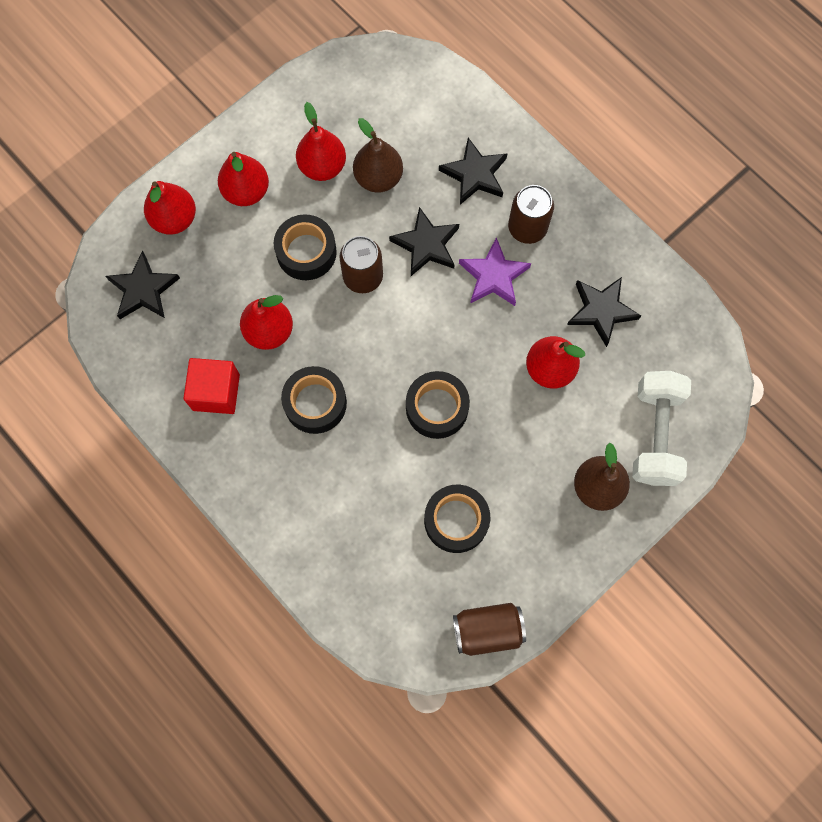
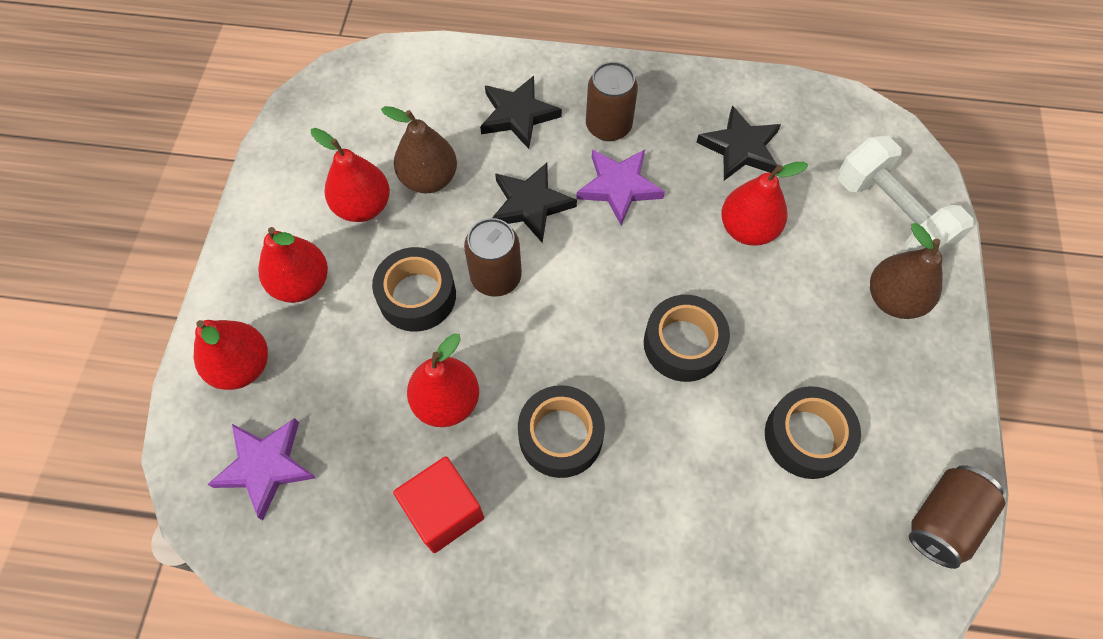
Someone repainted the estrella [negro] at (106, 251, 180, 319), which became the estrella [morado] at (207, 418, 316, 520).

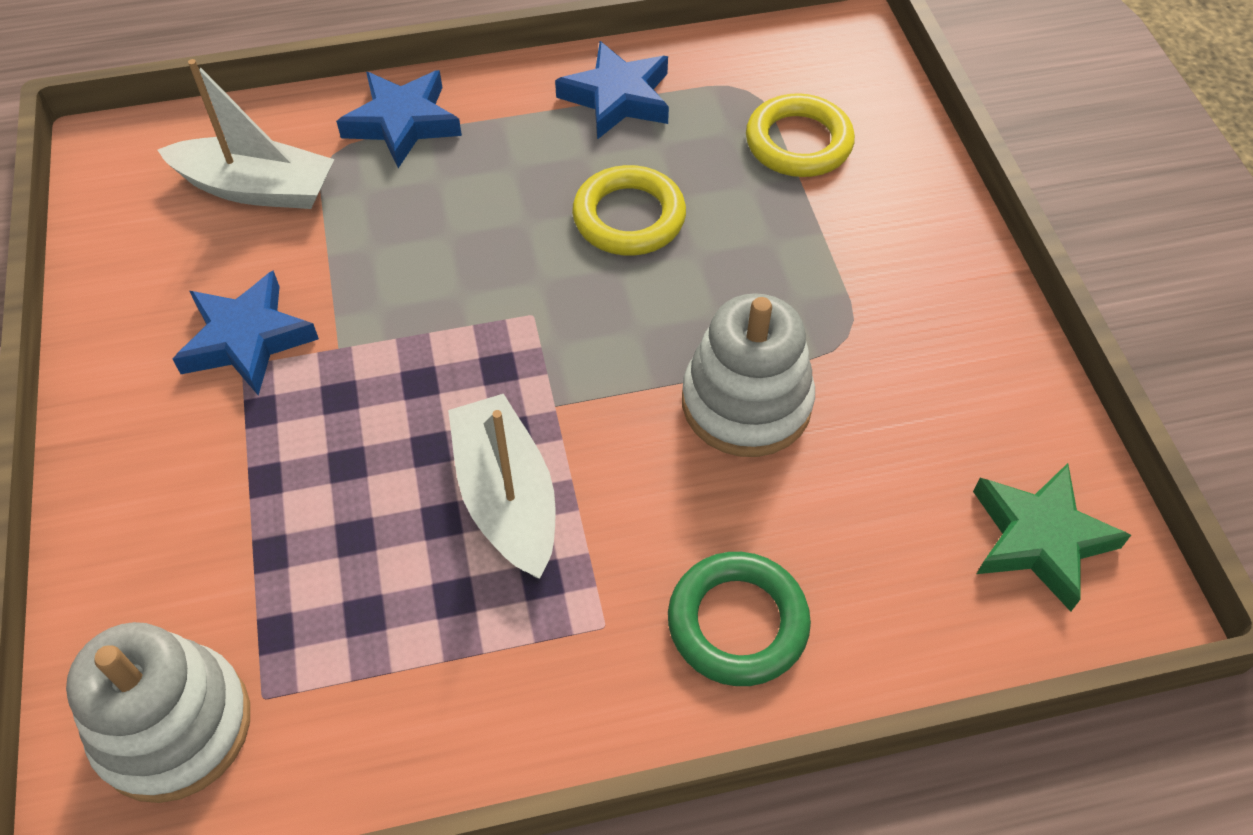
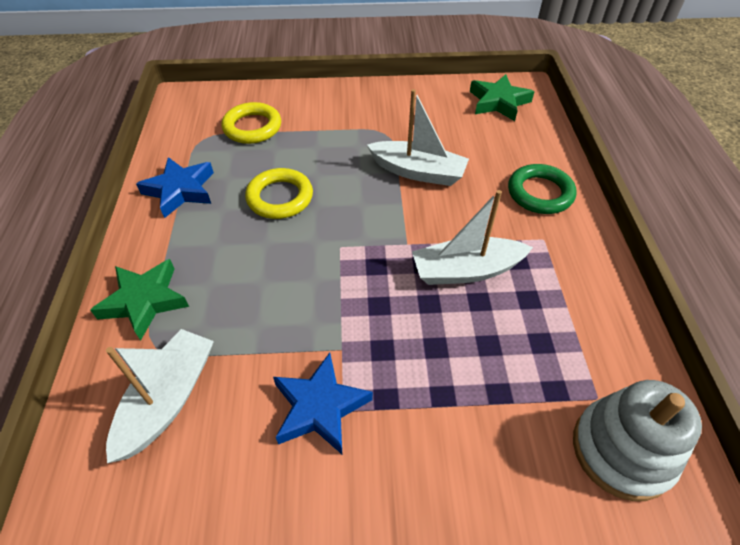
Someone repainted the estrella [azul] at (336, 70, 462, 168), which became the estrella [verde] at (90, 259, 189, 340).
Someone swapped the juguete apilable [blanco] at (682, 293, 815, 457) for the barco [blanco] at (367, 89, 469, 186).

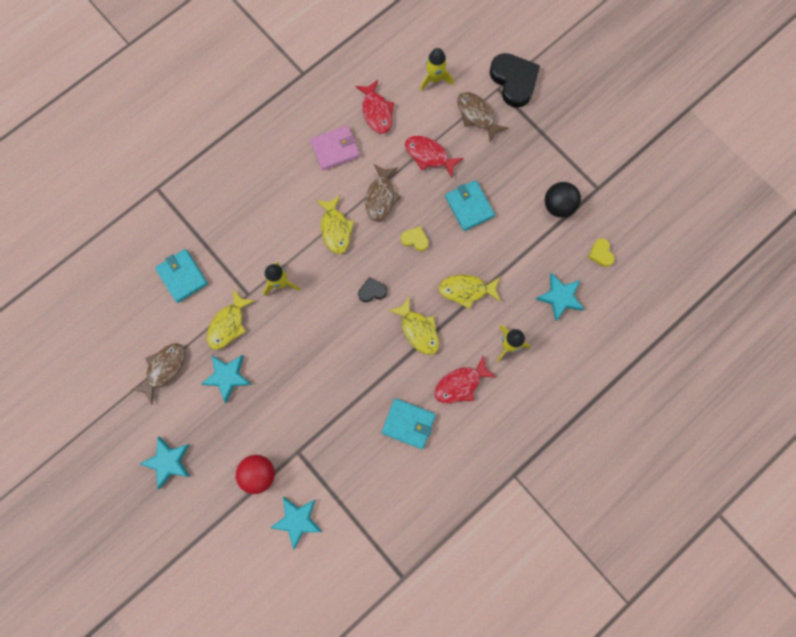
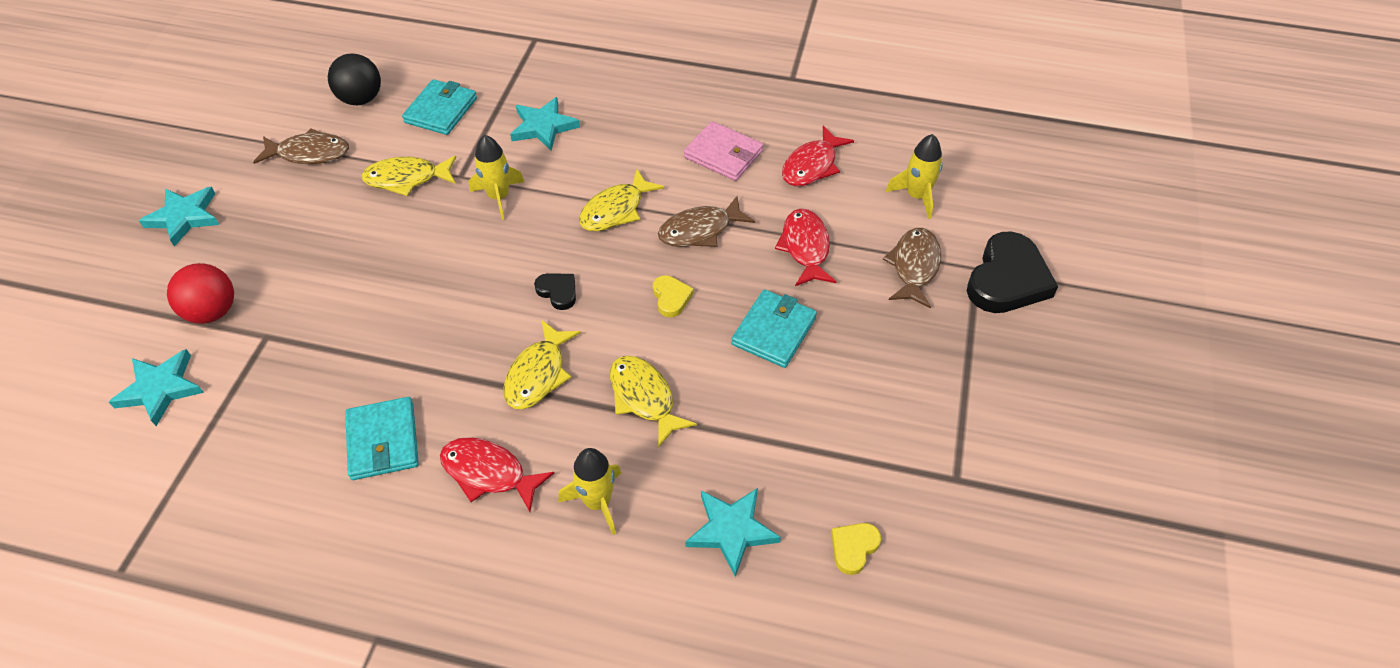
Someone carried the pelota [negro] from (544, 182, 581, 218) to (328, 54, 381, 105).
Someone carried the estrella [turquesa] from (201, 355, 252, 403) to (510, 97, 580, 151).

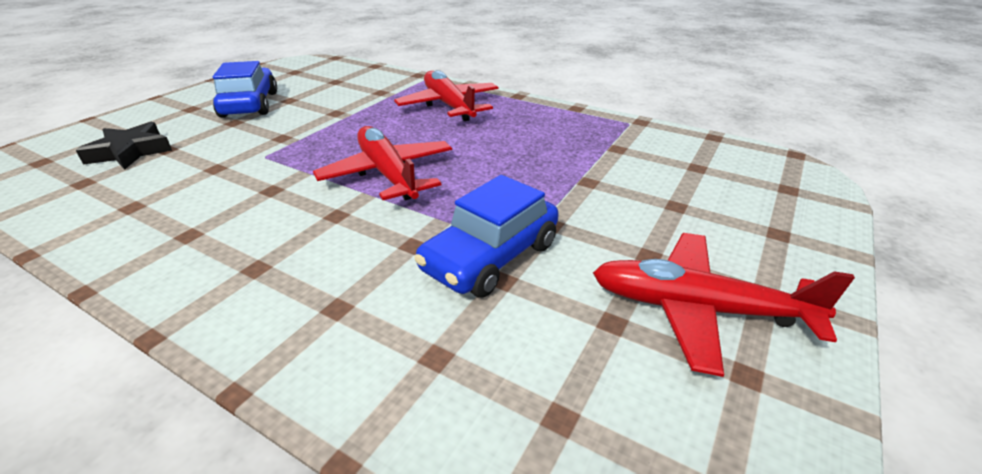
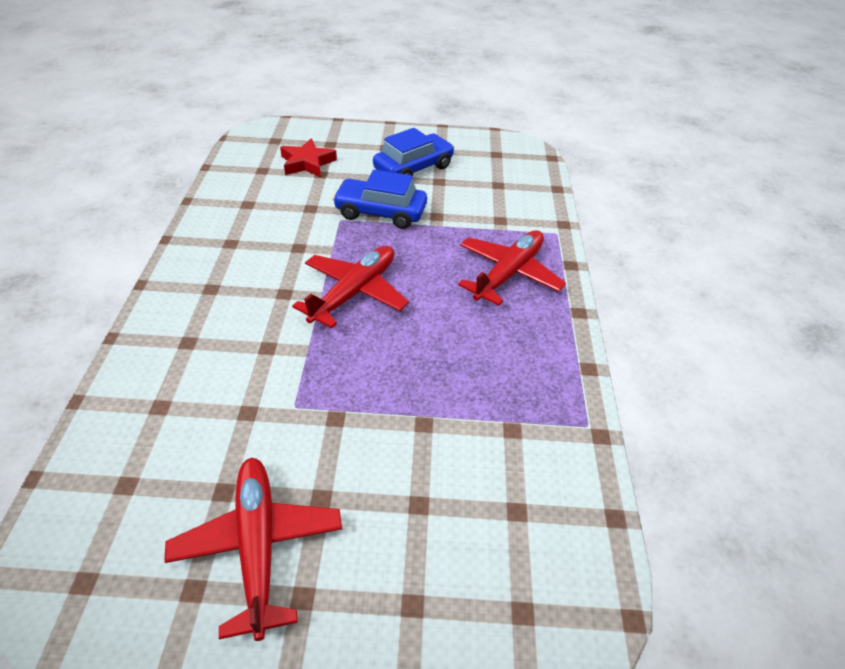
Someone repainted the estrella [negro] at (76, 122, 172, 170), which became the estrella [rojo] at (280, 138, 337, 177).
Someone carried the coche [azul] from (414, 175, 559, 298) to (332, 169, 427, 229).

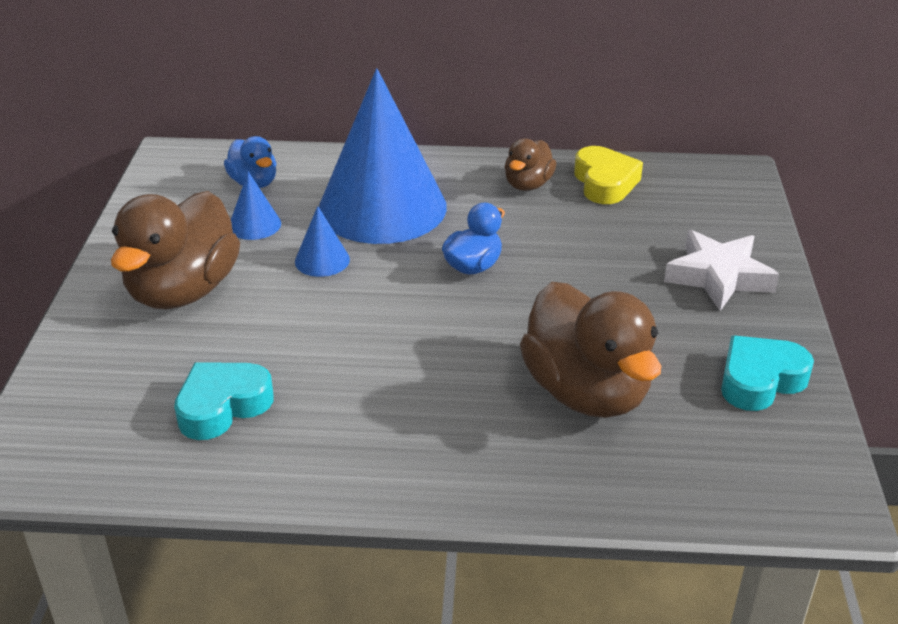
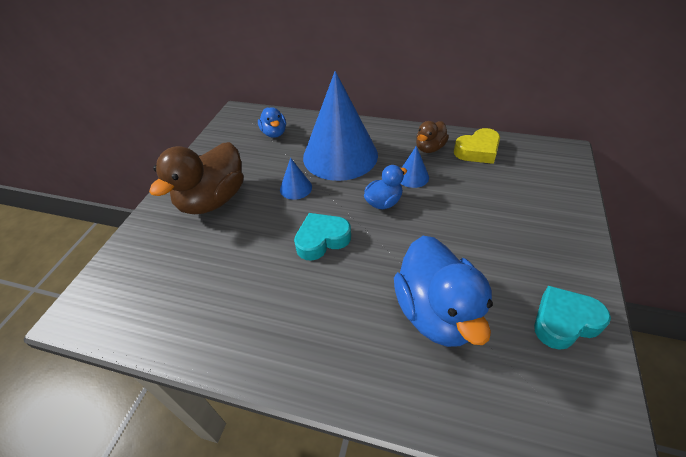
Someone carried the corazón [turquesa] from (174, 362, 274, 440) to (294, 213, 351, 261).
Someone repainted the pato [marrón] at (520, 282, 661, 418), which became the pato [azul] at (394, 236, 493, 347).
Someone carried the cono [azul] from (231, 172, 281, 240) to (401, 146, 429, 188).
Someone rotated the corazón [amarillo] at (574, 146, 643, 204) by 60 degrees clockwise.
Someone took away the estrella [blanco] at (664, 230, 779, 311).

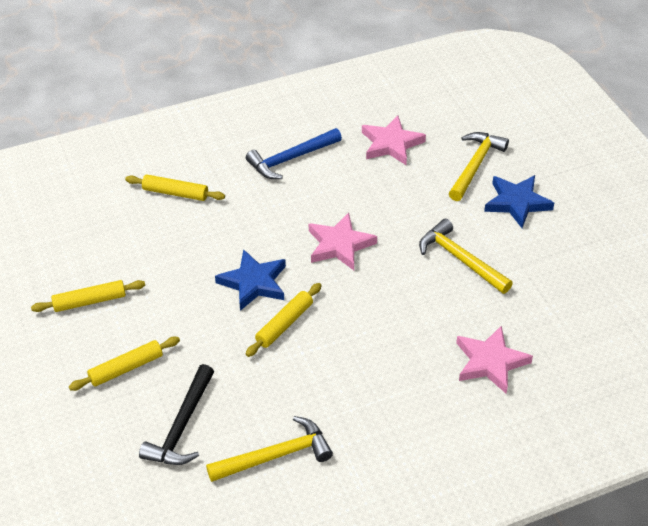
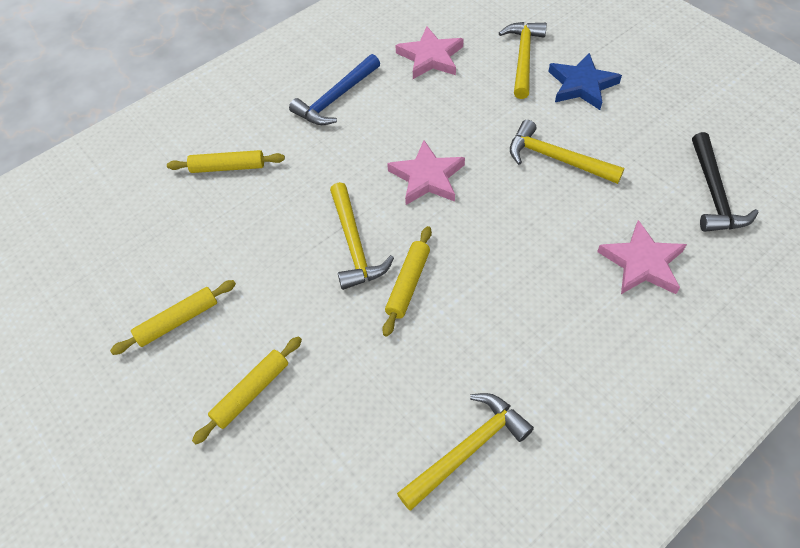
Someone swapped the estrella [azul] at (215, 249, 286, 311) for the martillo [amarillo] at (330, 182, 394, 290).
Someone carried the martillo [negro] from (139, 364, 214, 465) to (692, 132, 759, 232).

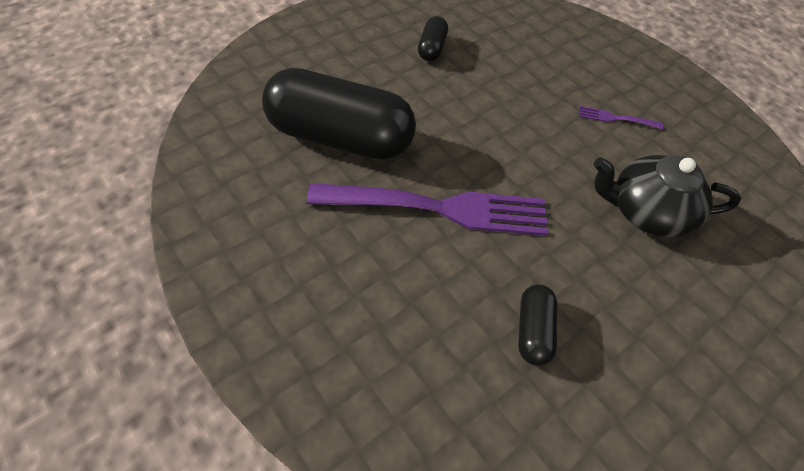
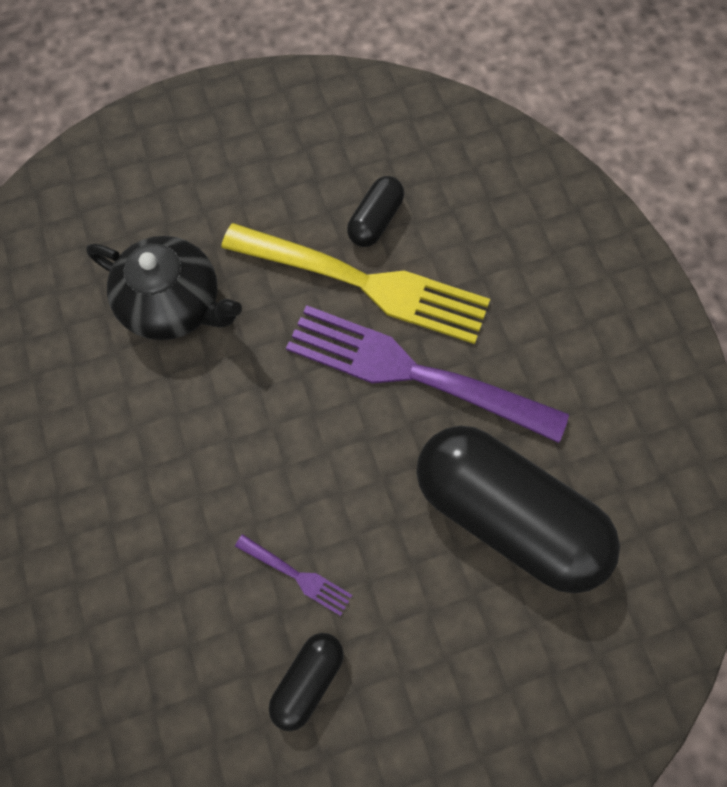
Someone put down the tenedor [amarillo] at (221, 223, 490, 344).
Someone carried the tenedor [morado] from (579, 106, 663, 129) to (235, 534, 352, 616).

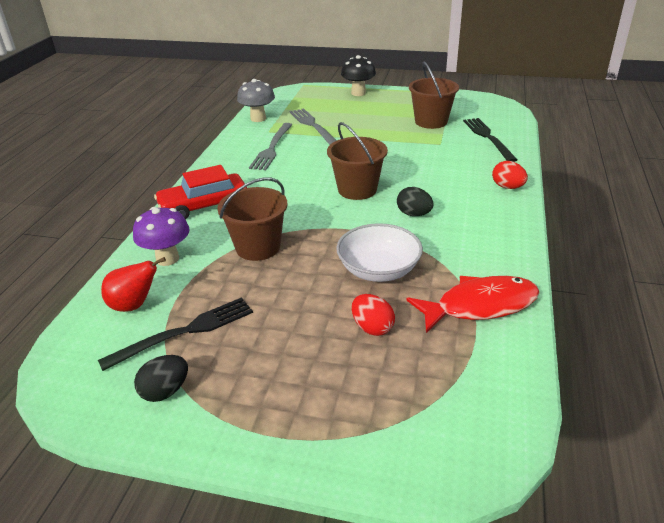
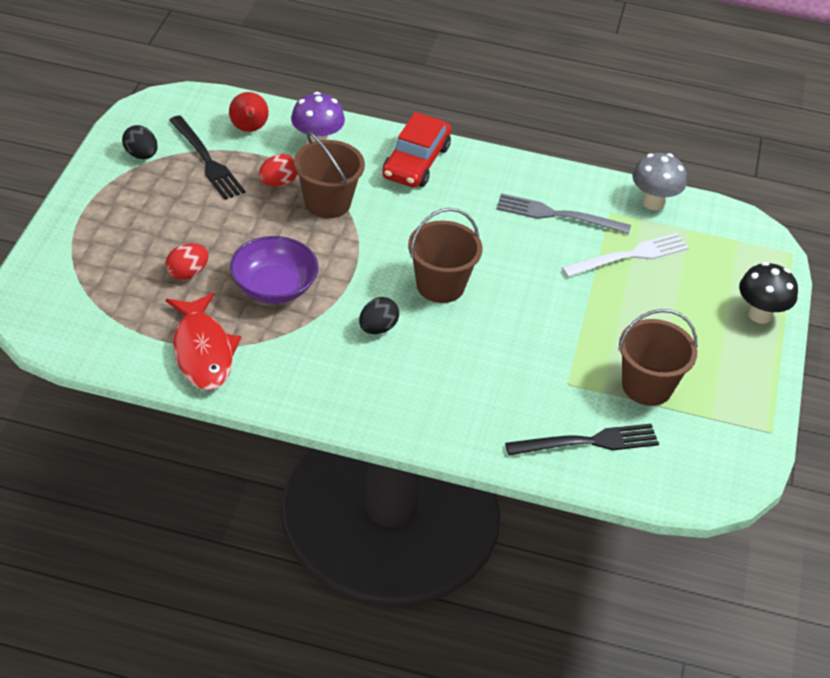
Someone repainted the cuenco [blanco] at (336, 223, 423, 282), which became the cuenco [morado] at (230, 236, 318, 303).
Someone carried the huevo [rojo] from (492, 161, 528, 189) to (259, 154, 297, 187).
Someone rotated the coche [rojo] at (154, 165, 247, 219) by 135 degrees counterclockwise.
Someone repainted the tenedor [gris] at (290, 108, 337, 145), which became the tenedor [blanco] at (561, 233, 689, 277).

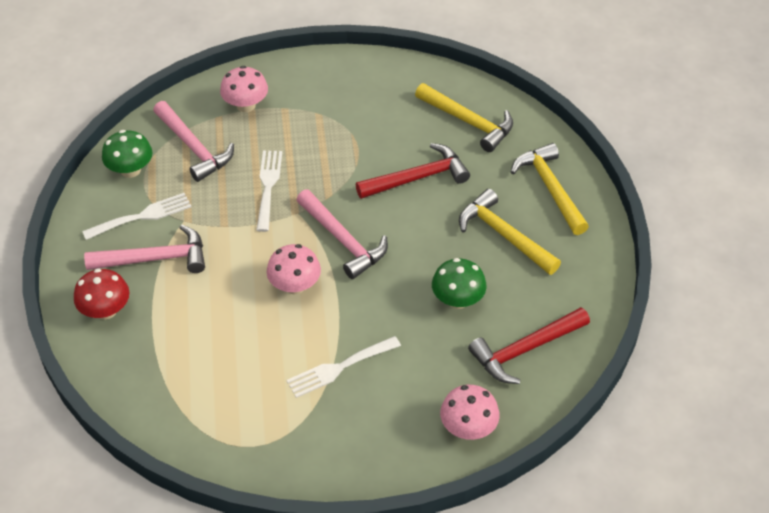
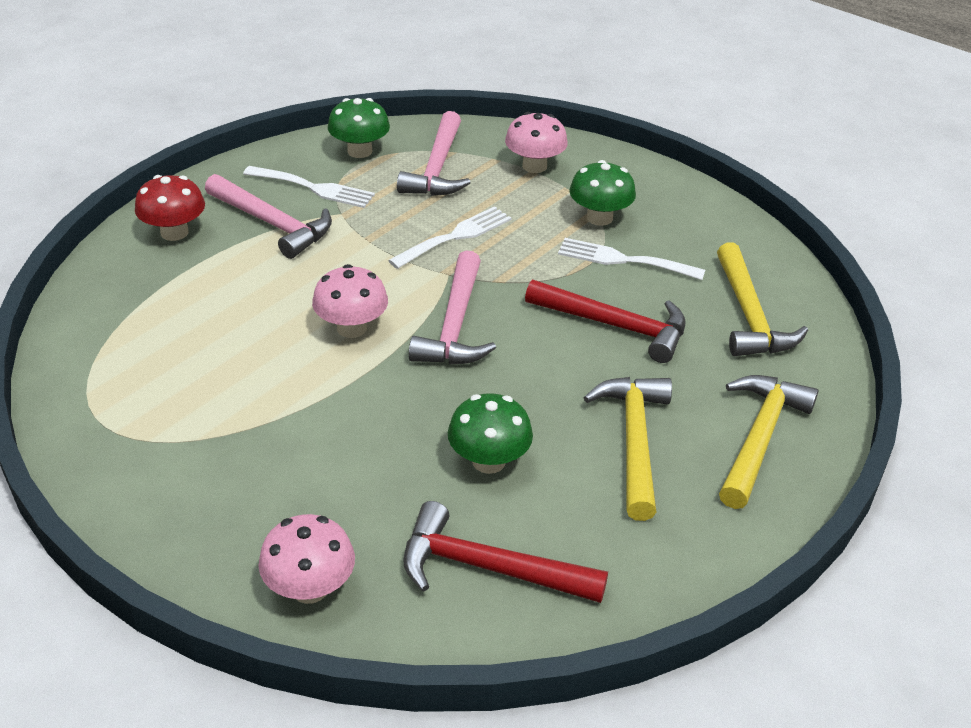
Someone carried the tenedor [blanco] from (286, 336, 401, 398) to (558, 238, 705, 280).
Someone put down the seta [verde] at (569, 160, 636, 226).

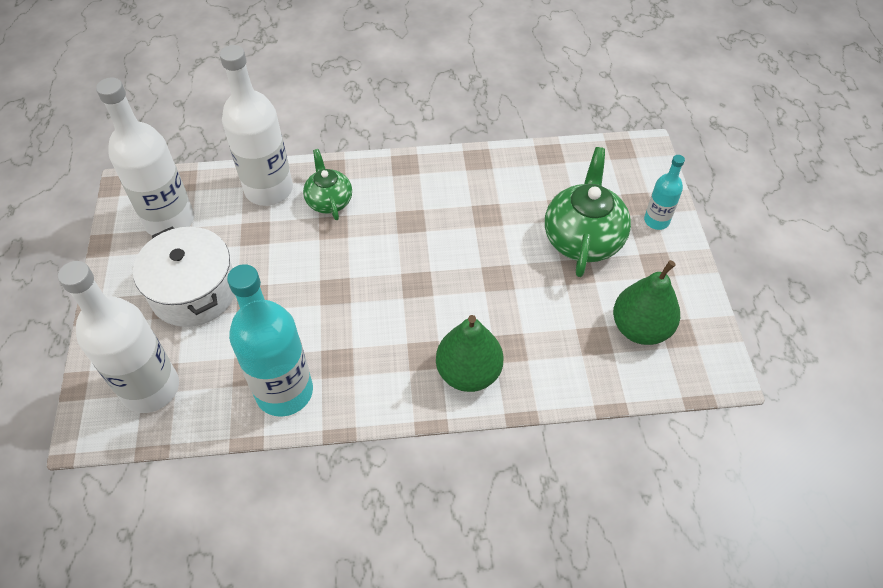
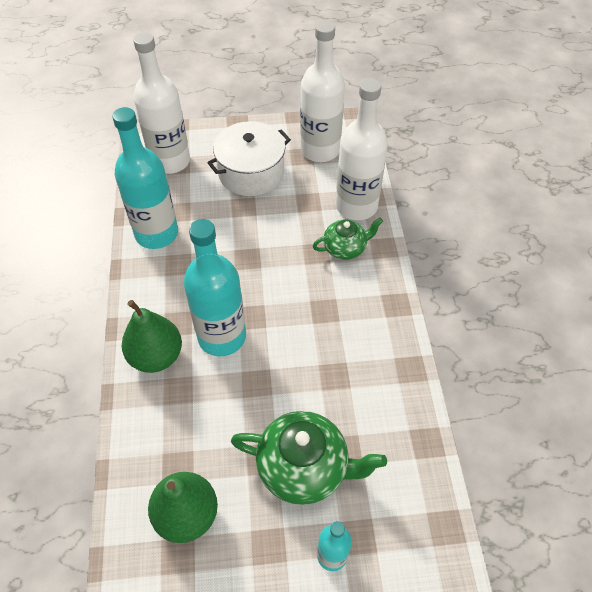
Someone put down the botella [turquesa] at (184, 219, 246, 356).

